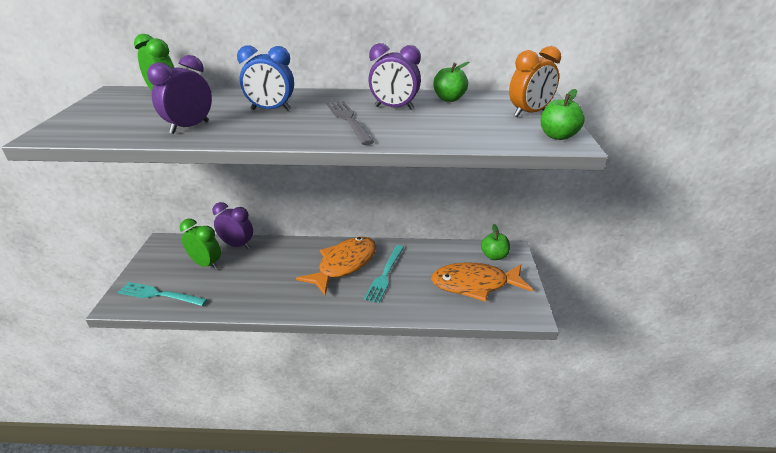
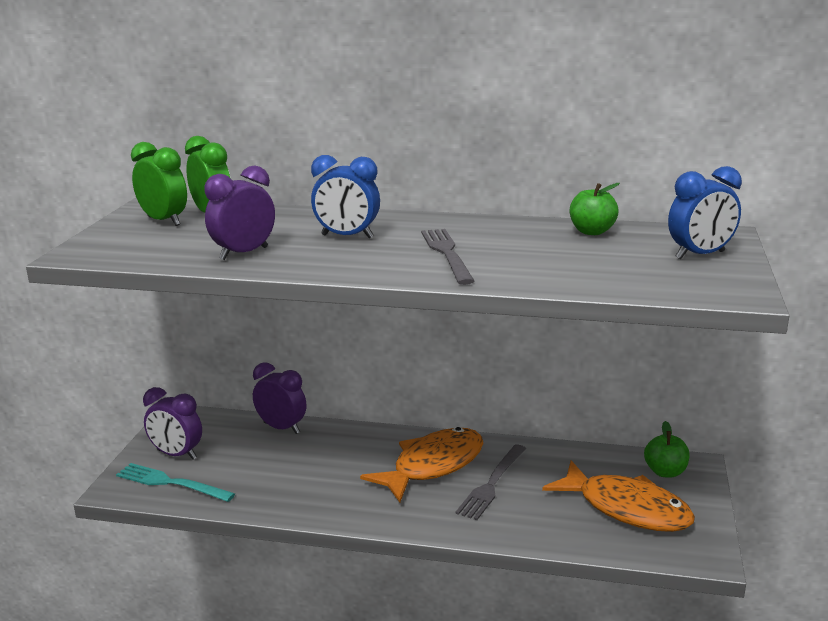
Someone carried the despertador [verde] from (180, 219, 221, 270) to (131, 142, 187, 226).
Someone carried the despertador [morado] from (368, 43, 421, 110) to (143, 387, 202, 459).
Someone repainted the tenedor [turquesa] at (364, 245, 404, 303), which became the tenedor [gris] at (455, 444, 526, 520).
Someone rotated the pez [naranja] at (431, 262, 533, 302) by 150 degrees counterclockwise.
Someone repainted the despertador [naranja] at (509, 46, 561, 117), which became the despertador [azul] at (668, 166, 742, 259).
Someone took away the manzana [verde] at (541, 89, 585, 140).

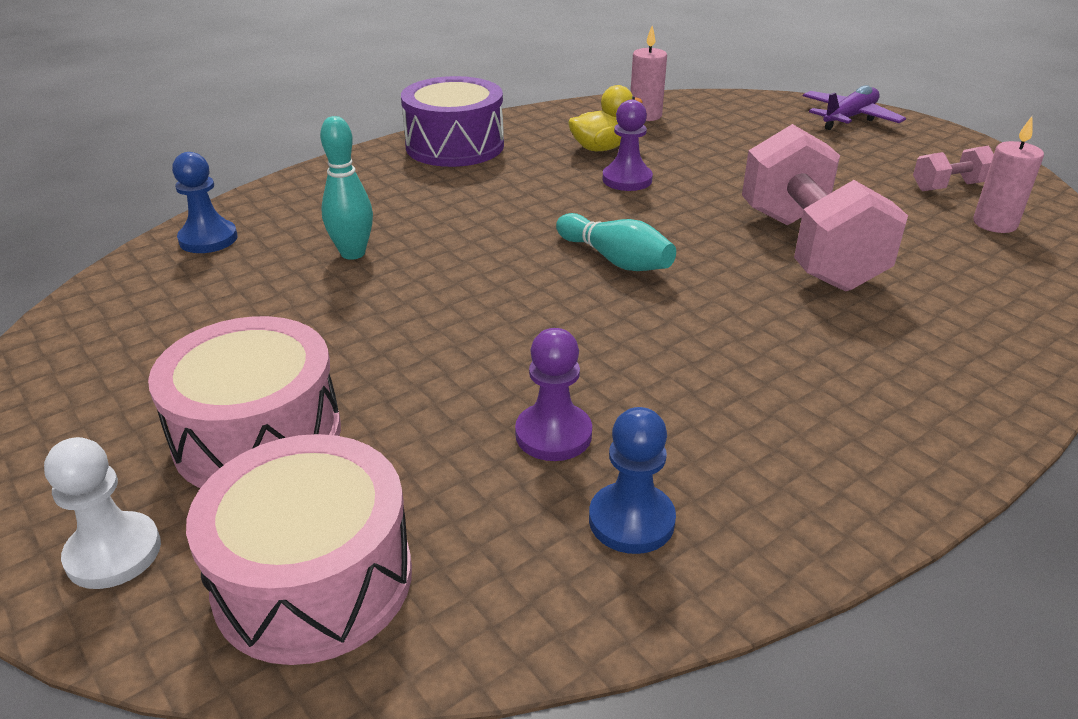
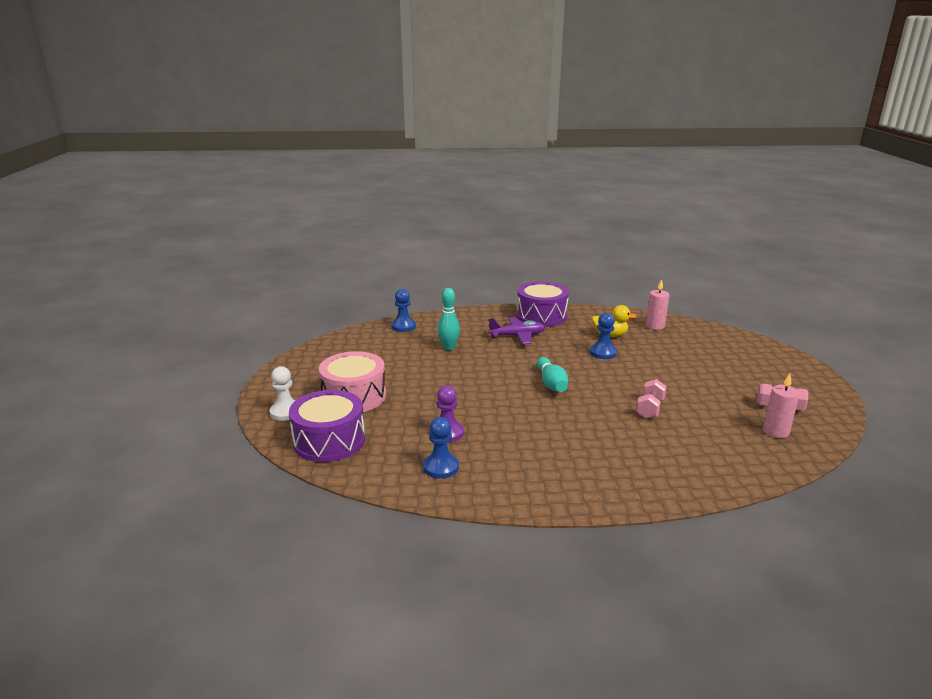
Someone repainted the tambor [rosa] at (186, 434, 412, 665), which became the tambor [morado] at (289, 390, 365, 462).
Someone carried the avión [morado] from (803, 85, 906, 130) to (488, 317, 545, 344).
Someone repainted the peón [morado] at (602, 100, 653, 191), which became the peón [azul] at (590, 313, 617, 359).
Someone scaled the mancuerna [rosa] at (742, 124, 908, 292) by 0.45.

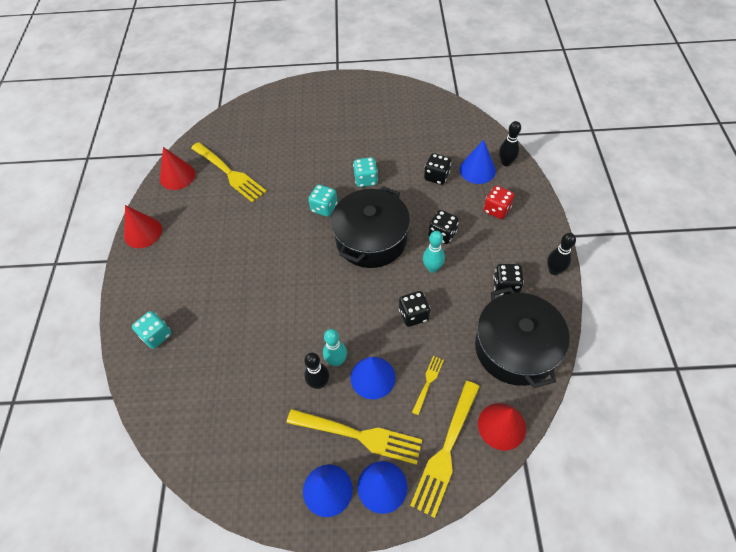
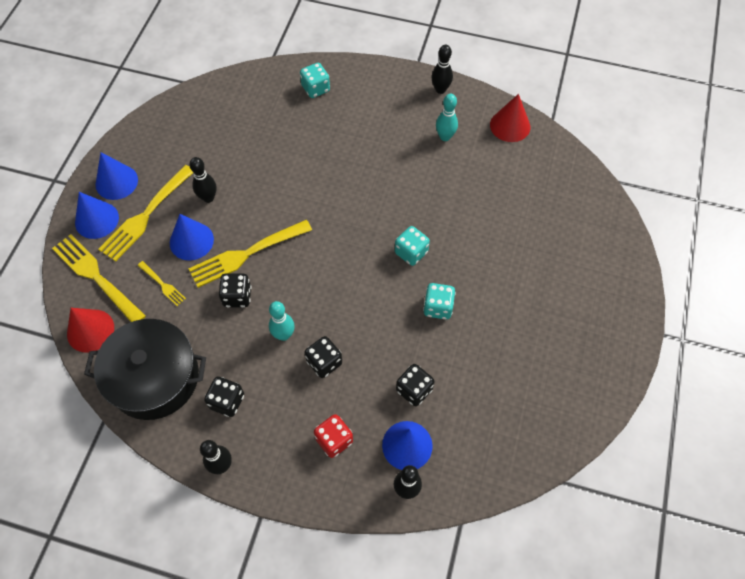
Someone carried the tenedor [amarillo] from (191, 142, 267, 203) to (188, 220, 312, 288).
Someone swapped the cono [rojo] at (124, 205, 162, 248) for the bolo [negro] at (431, 45, 453, 94).
Someone carried the bolo [turquesa] from (323, 329, 347, 366) to (436, 94, 458, 141).
Someone took away the olla [negro] at (331, 186, 410, 268).

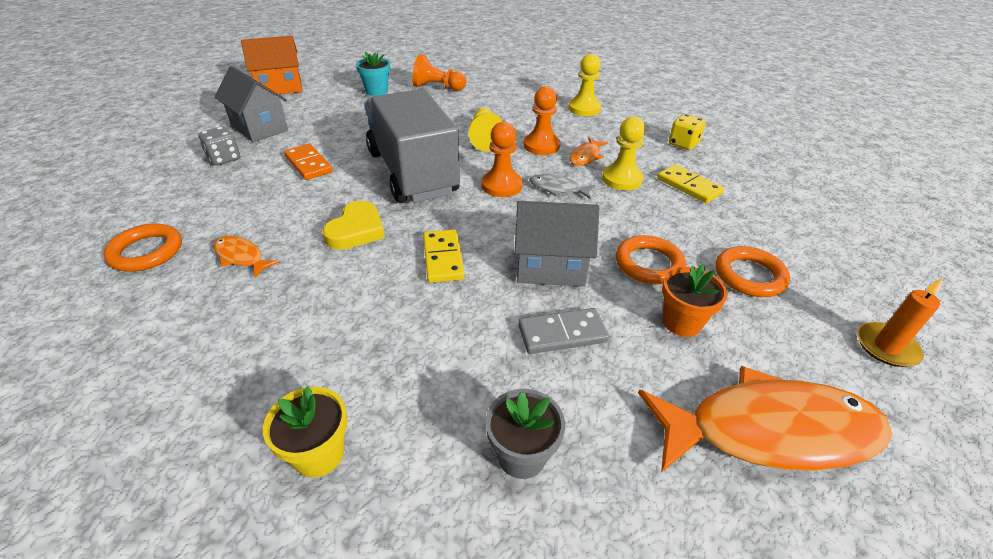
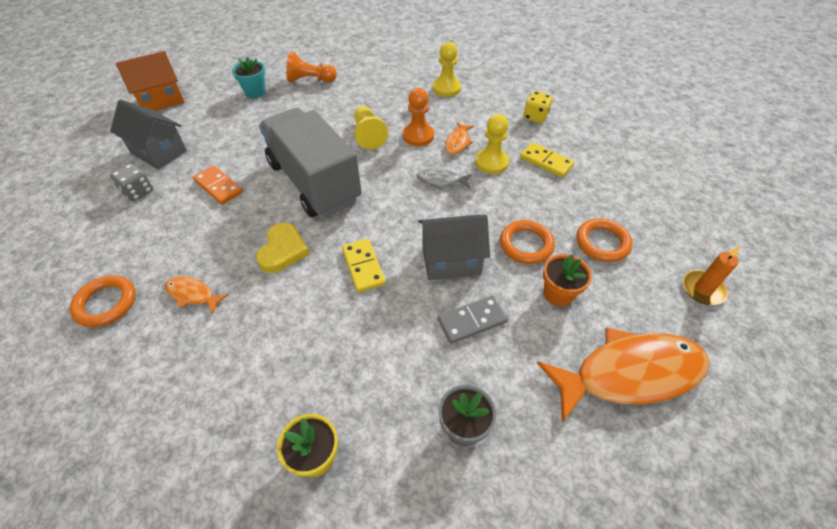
Someone took away the peón [naranja] at (482, 122, 523, 197).

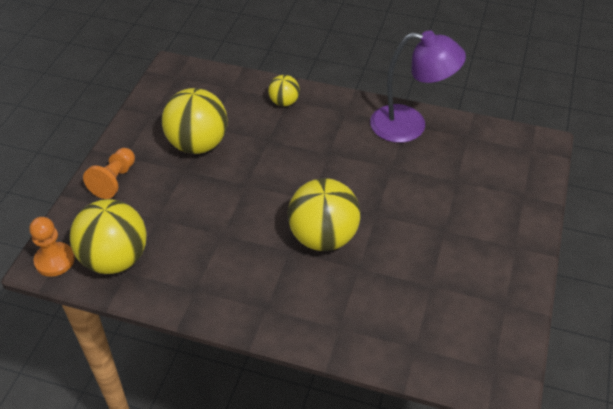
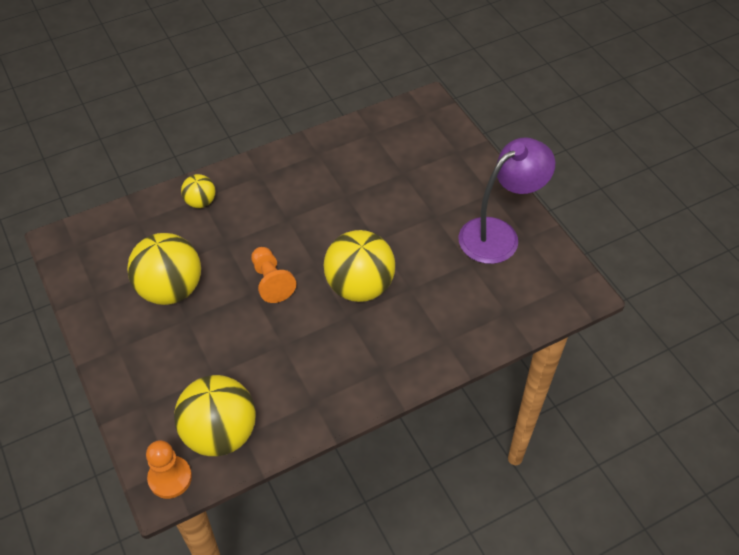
Someone carried the peón [naranja] from (83, 148, 135, 199) to (251, 247, 296, 303).
Someone carried the lámpara [morado] from (370, 30, 466, 143) to (459, 138, 555, 264).

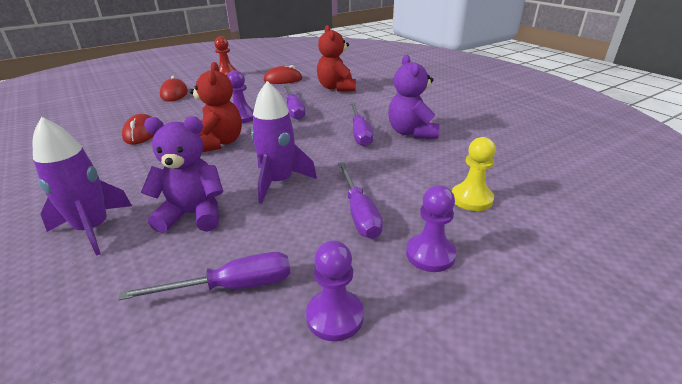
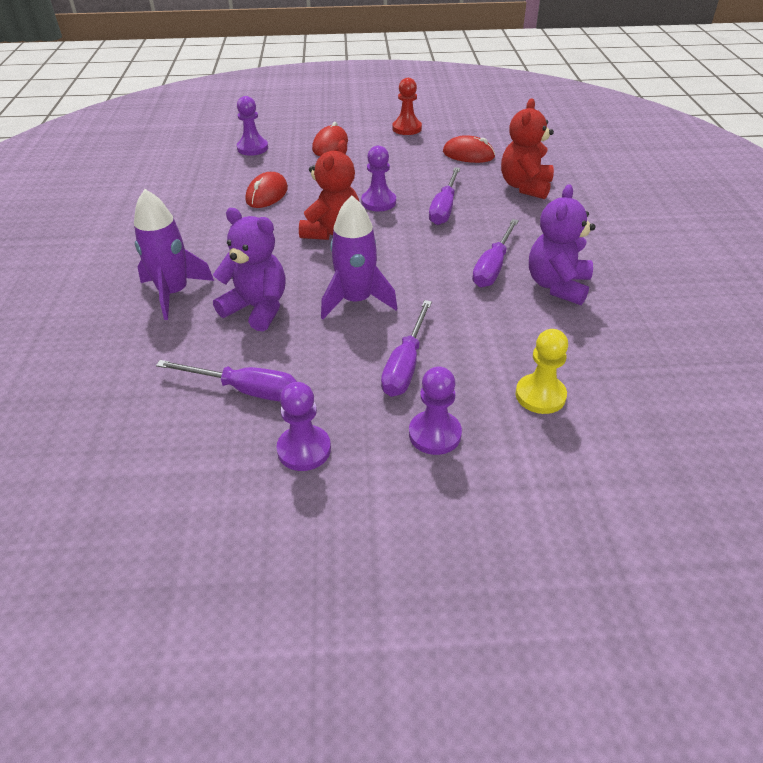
Someone put down the peón [morado] at (237, 96, 268, 156).

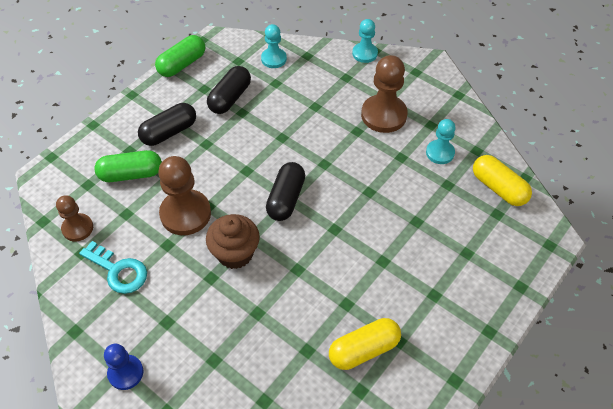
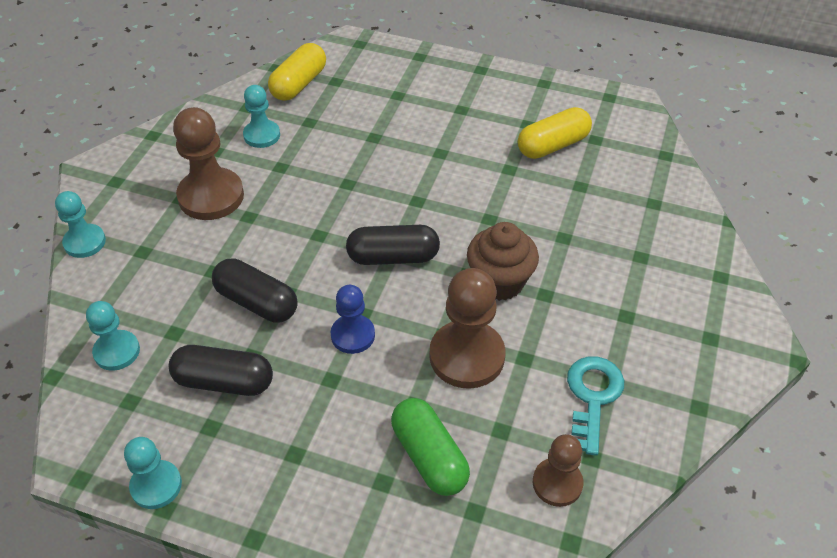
Someone swapped the cápsula [verde] at (155, 35, 205, 77) for the peón [turquesa] at (124, 437, 182, 509).
Someone carried the cápsula [negro] from (138, 103, 196, 146) to (212, 259, 298, 323).
Someone carried the peón [azul] from (104, 344, 144, 390) to (330, 285, 375, 354).
Someone rotated the cápsula [amarillo] at (329, 318, 401, 370) by 75 degrees counterclockwise.

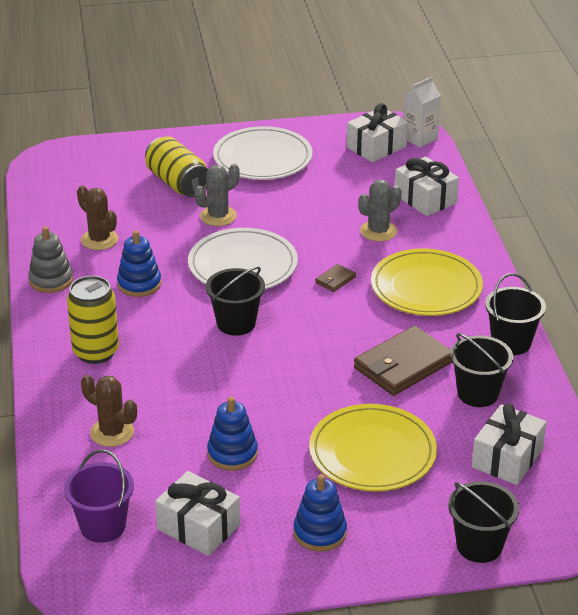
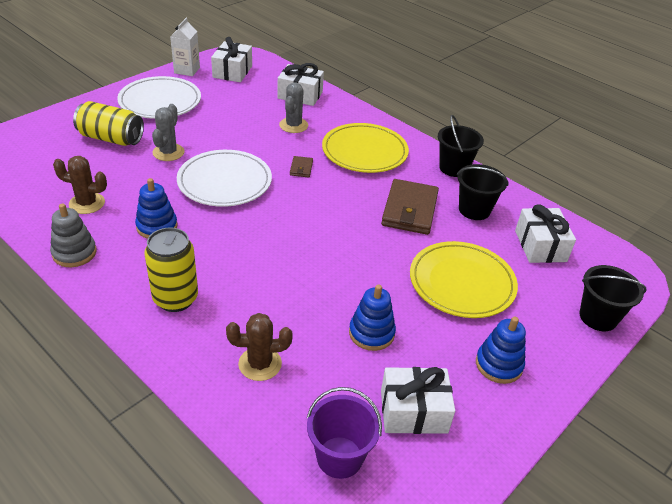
Someone carried the cartón de leche [blanco] from (403, 77, 441, 148) to (170, 18, 200, 76).
Someone took away the balde [negro] at (206, 266, 265, 336).

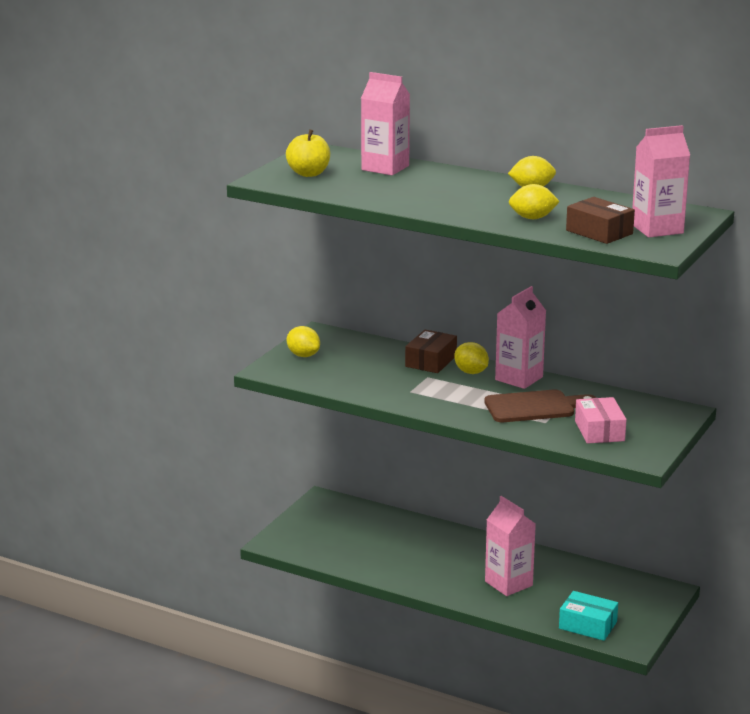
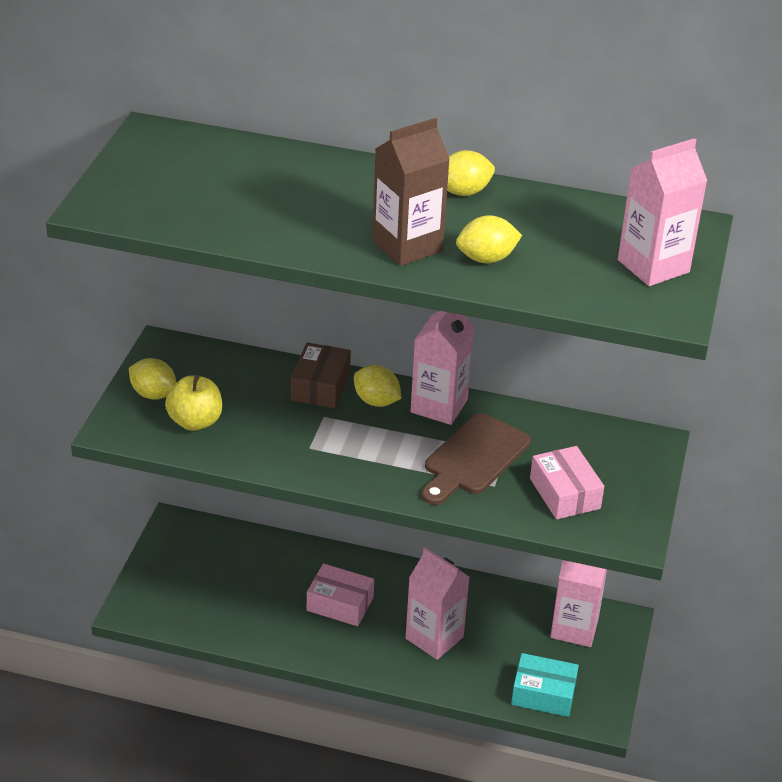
Someone carried the manzana [amarillo] from (286, 129, 330, 177) to (165, 375, 222, 431).
Someone put down the caja [rosa] at (307, 564, 374, 626).
Someone put down the cartón de leche [marrón] at (372, 118, 450, 266).
Someone rotated the tabla de cortar [marrón] at (484, 390, 596, 422) by 150 degrees clockwise.
Someone carried the cartón de leche [rosa] from (361, 72, 410, 175) to (550, 560, 607, 647).
Someone took away the caja [marrón] at (566, 197, 635, 244).

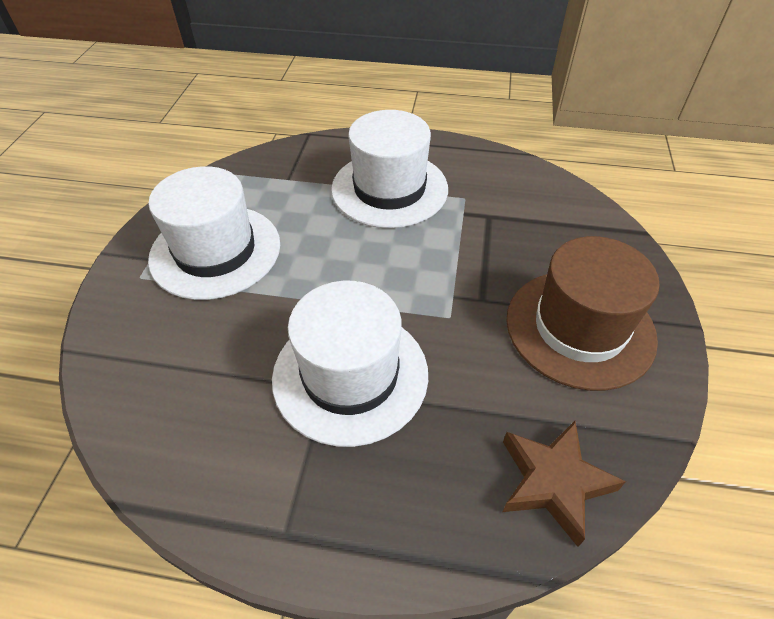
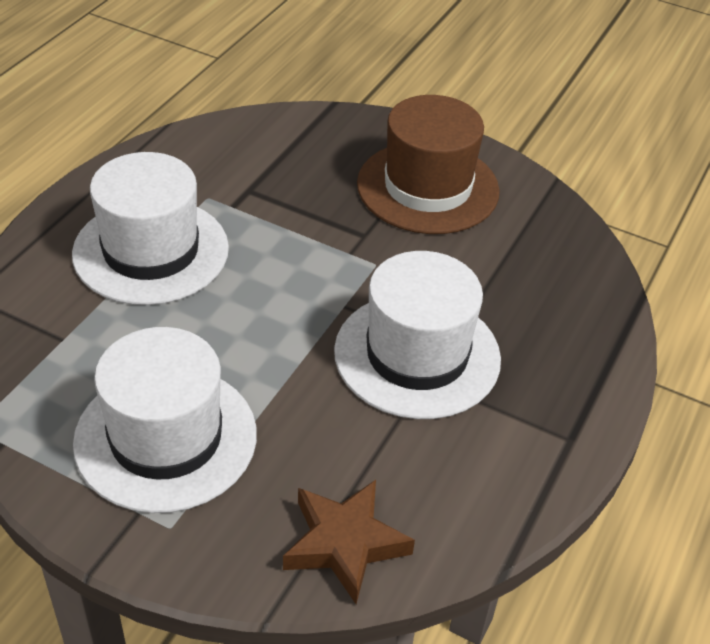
Someone carried the estrella [marrón] from (502, 421, 626, 547) to (283, 480, 415, 604).

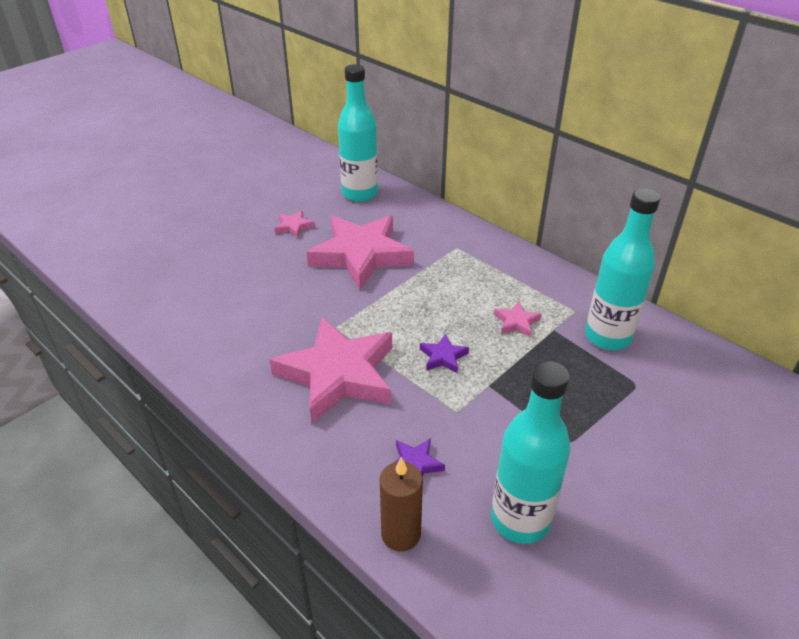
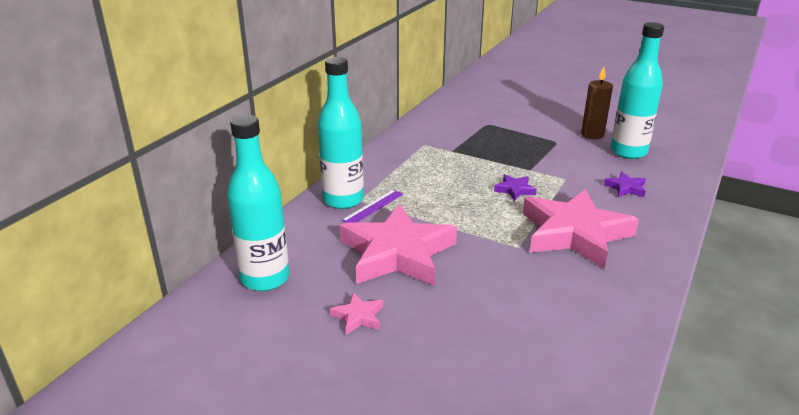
Someone carried the botella [turquesa] from (585, 188, 660, 350) to (318, 57, 364, 209).
Someone put down the regla [morado] at (341, 190, 403, 223).
Someone carried the vela [marrón] from (379, 457, 423, 552) to (581, 67, 613, 139).
Someone took away the estrella [rosa] at (494, 301, 542, 338).

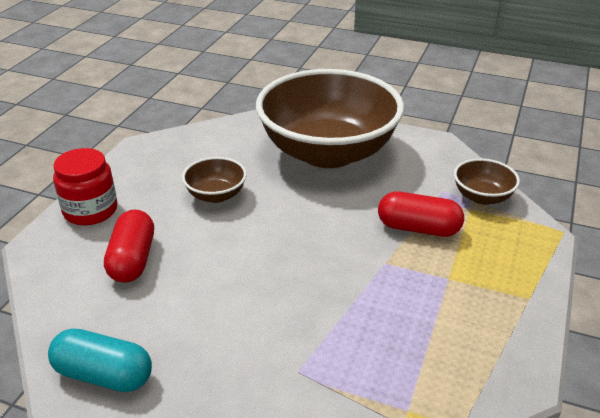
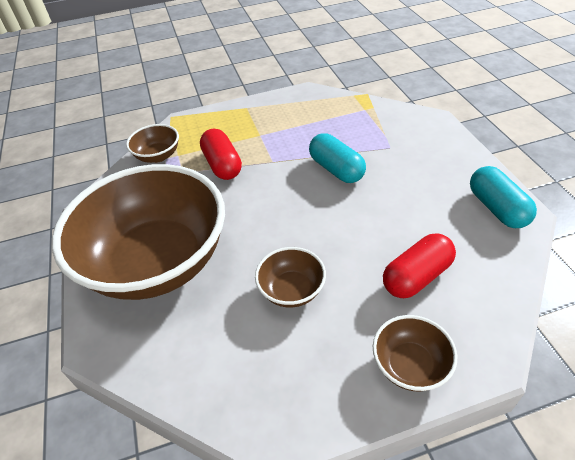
Someone put down the cápsula [turquesa] at (309, 133, 366, 183).
Someone swapped the tarro [rojo] at (53, 148, 118, 226) for the cuenco [marrón] at (373, 315, 457, 391).

